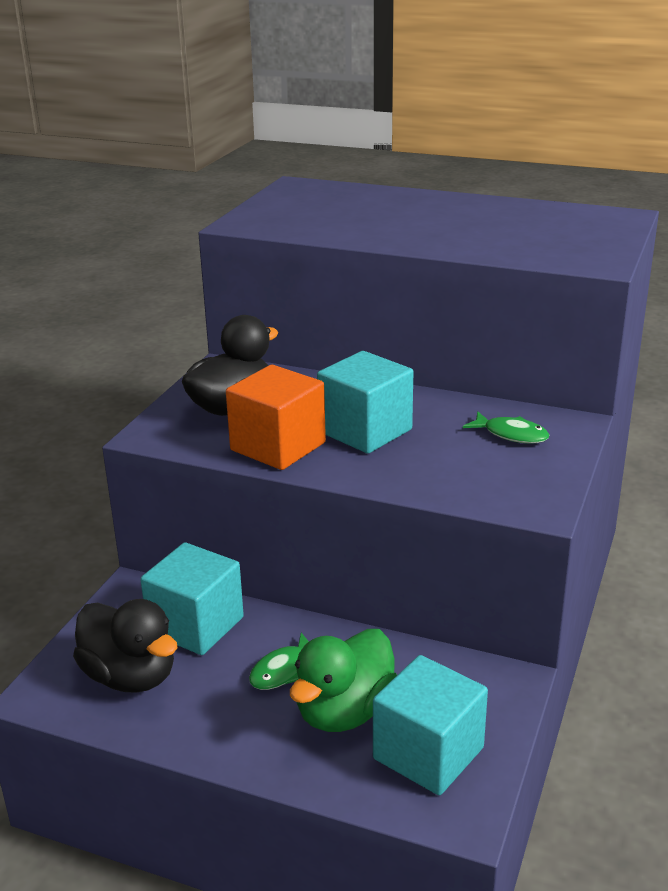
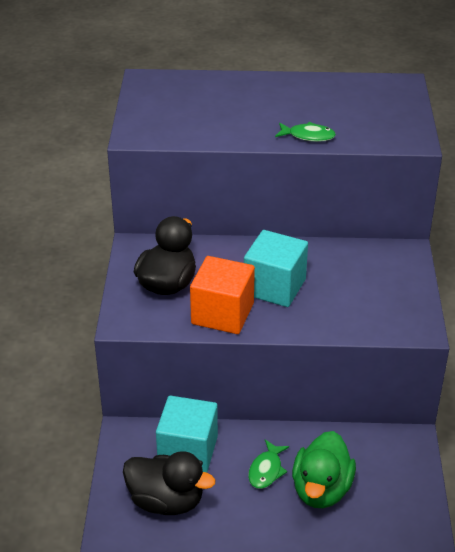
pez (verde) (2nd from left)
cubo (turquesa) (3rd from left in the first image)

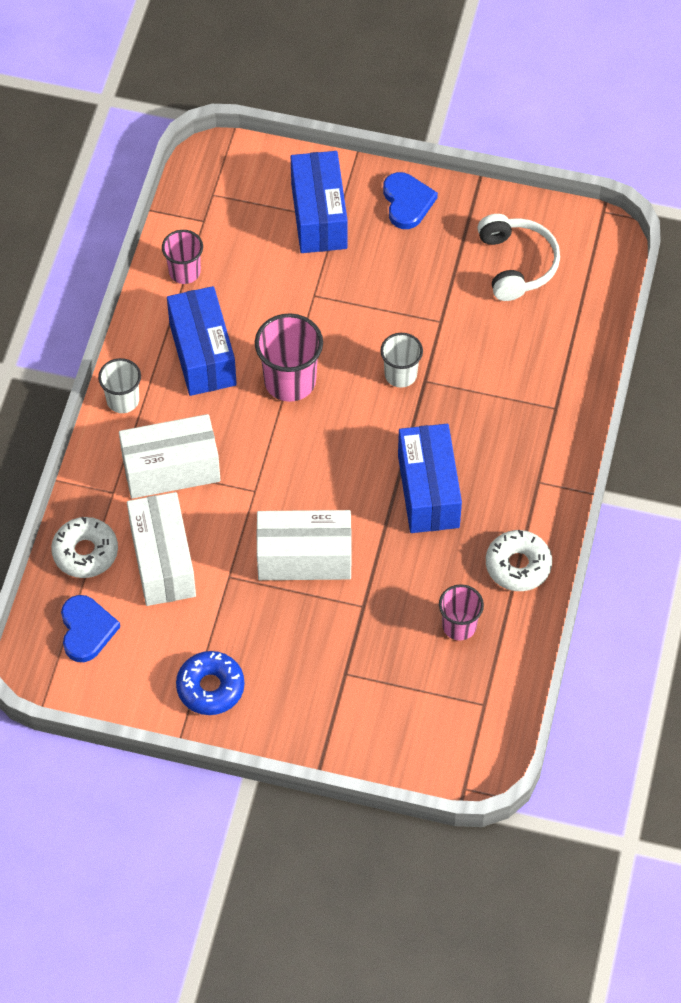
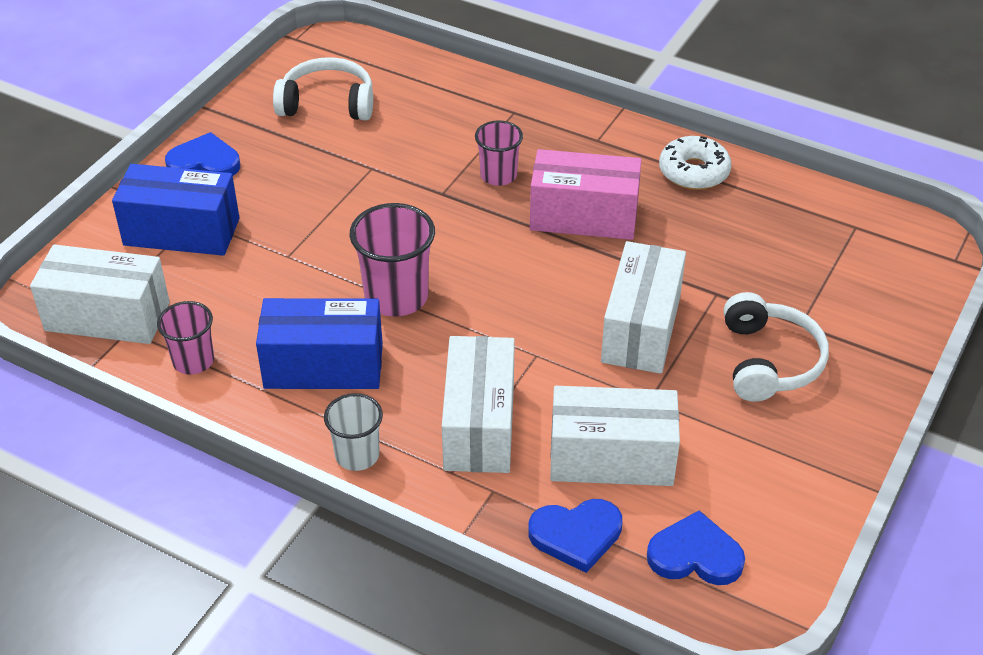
caja (blanco) (1st from left)
vaso (rosa) (3rd from left)
corazón (azul) (2nd from left)
caja (rosa)
auriculares (blanco) (2nd from left)
rosquilla (azul)
vaso (blanco) (2nd from left in the first image)

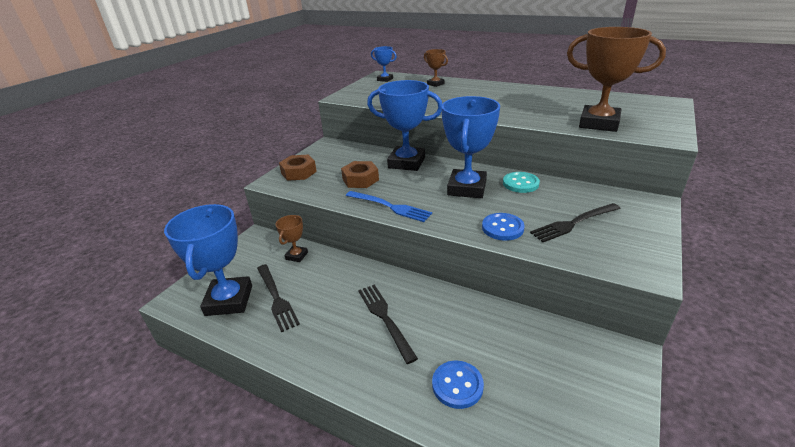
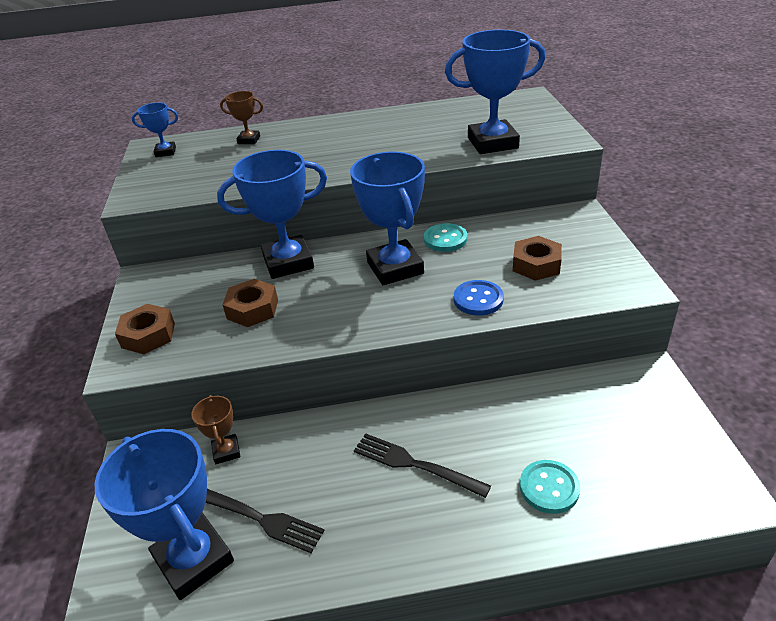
trofeo (azul) (5th from left)
tuerca (marrón) (3rd from left)
botón (turquesa) (2nd from left)
tenedor (azul)

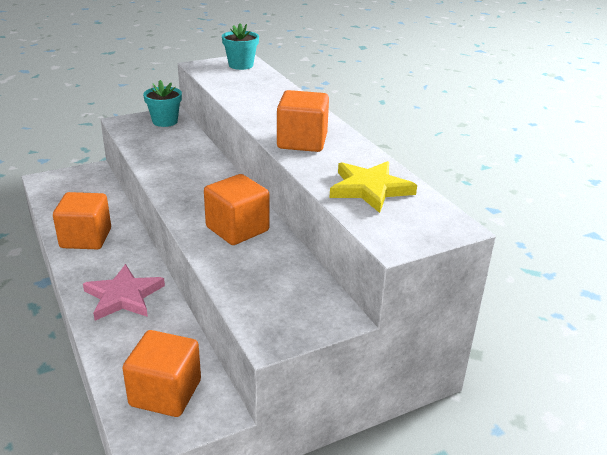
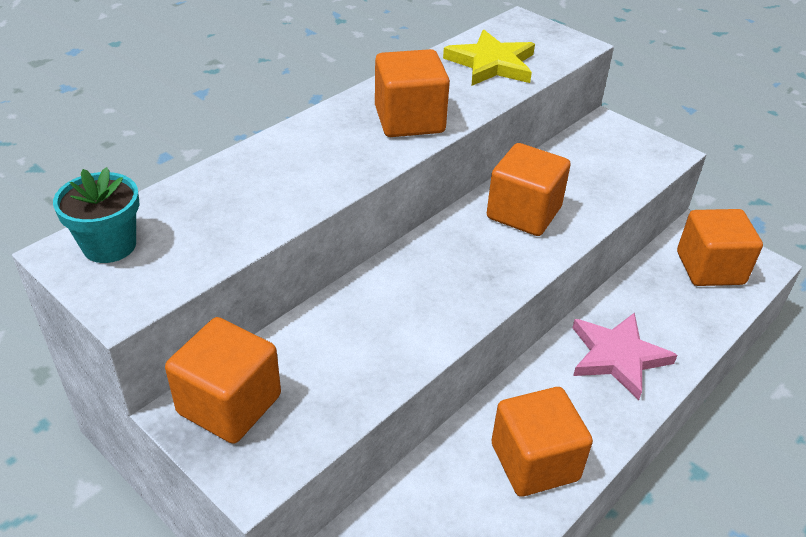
cubo (naranja) (1st from left)

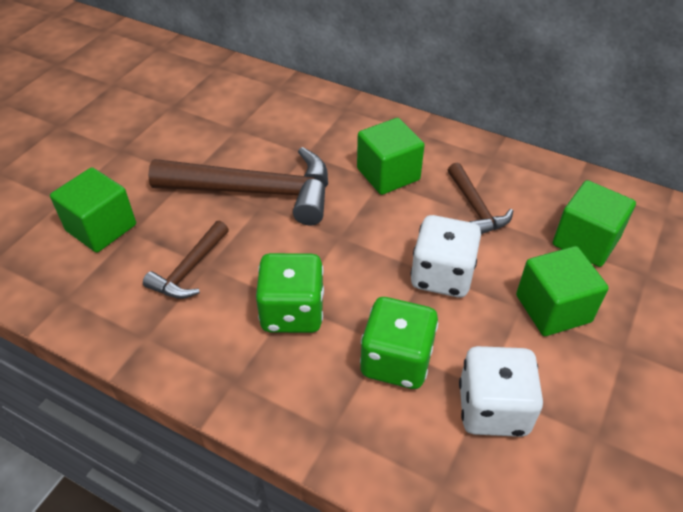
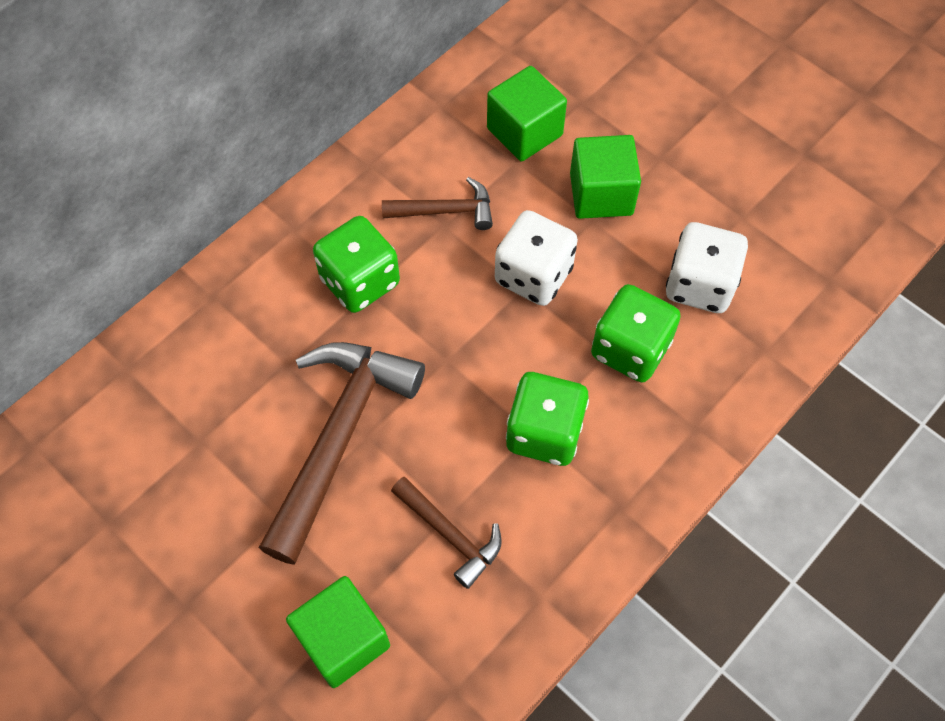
dado (verde) (1st from left)

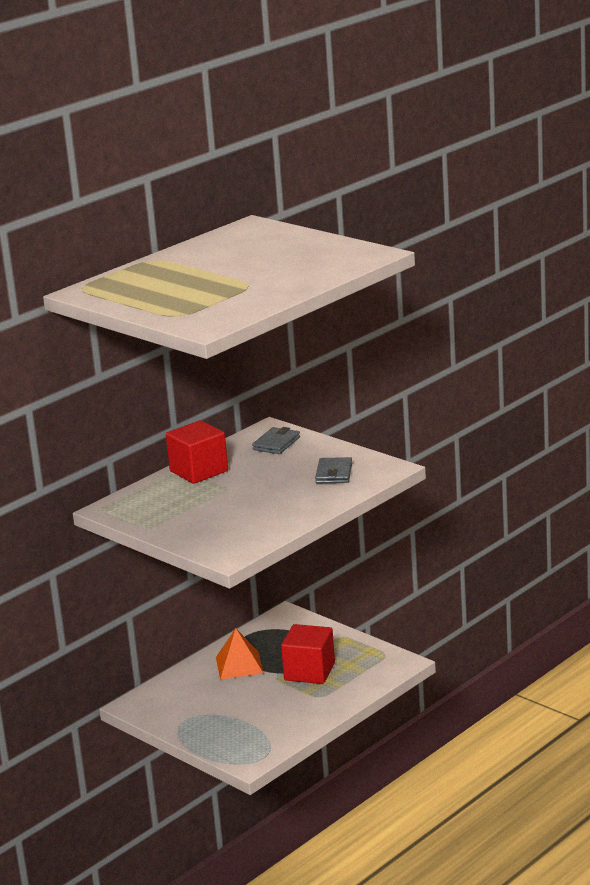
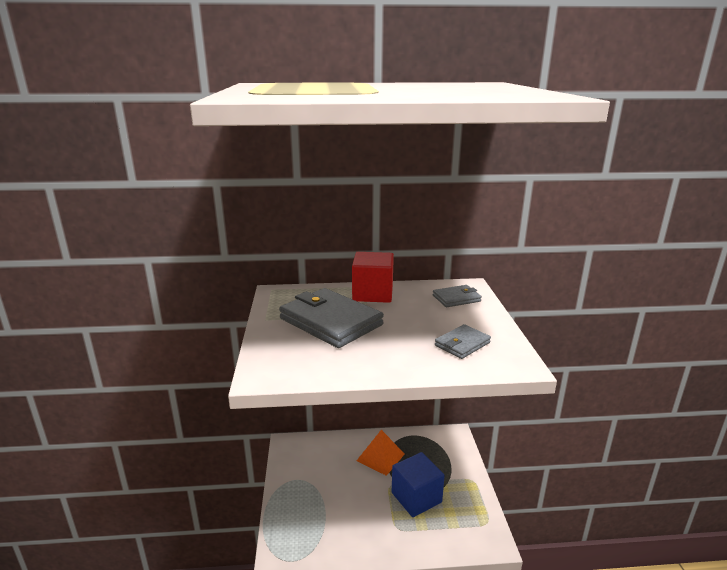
cartera (gris) (1st from left)
cubo (azul)

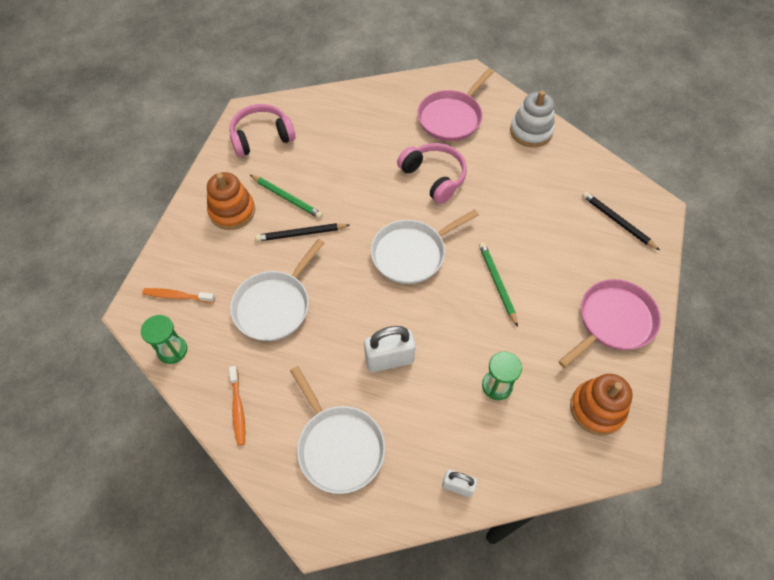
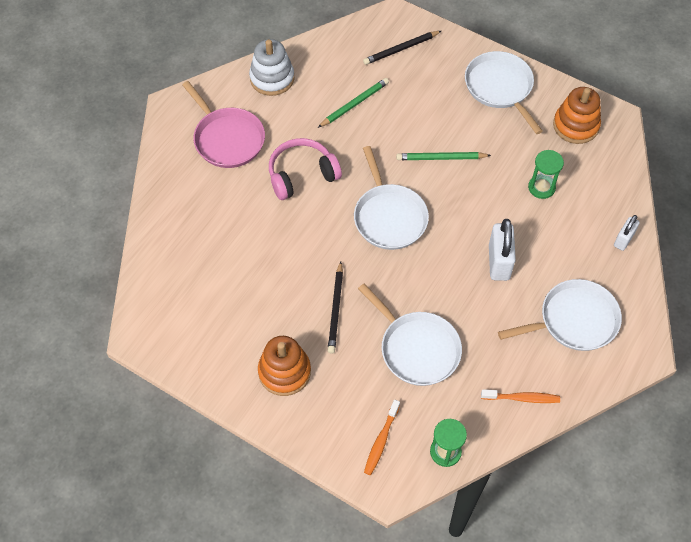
lápiz (verde) (1st from left)
sartén (blanco) (3rd from left)
auriculares (rosa) (1st from left in the first image)

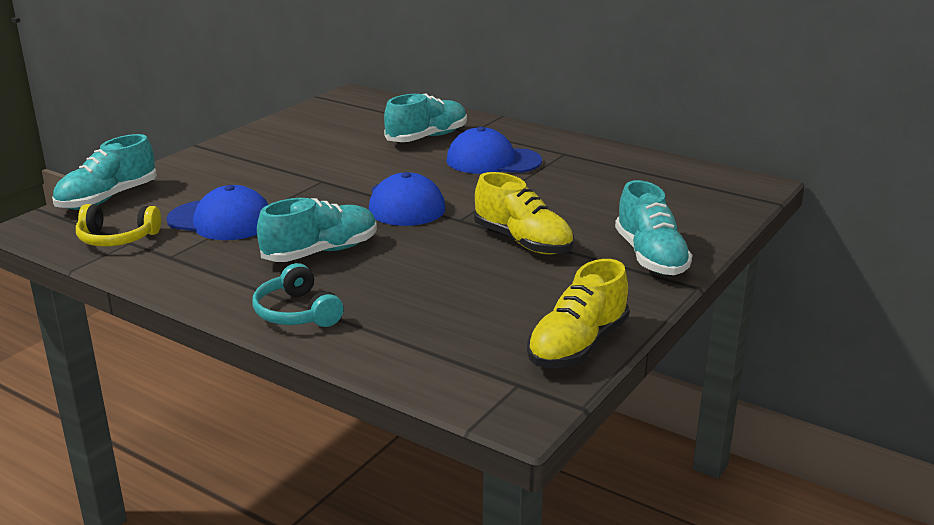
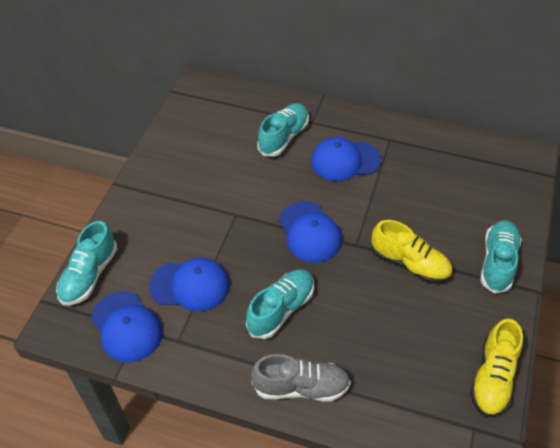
gorra (azul) (1st from left)
zapato (gris)
zapato (turquesa) (4th from left)

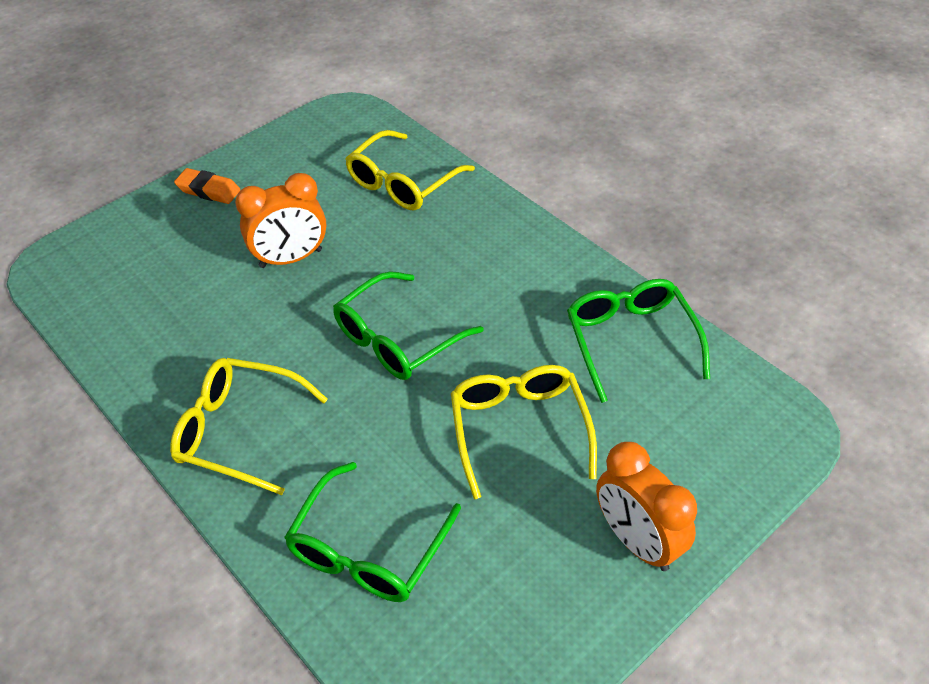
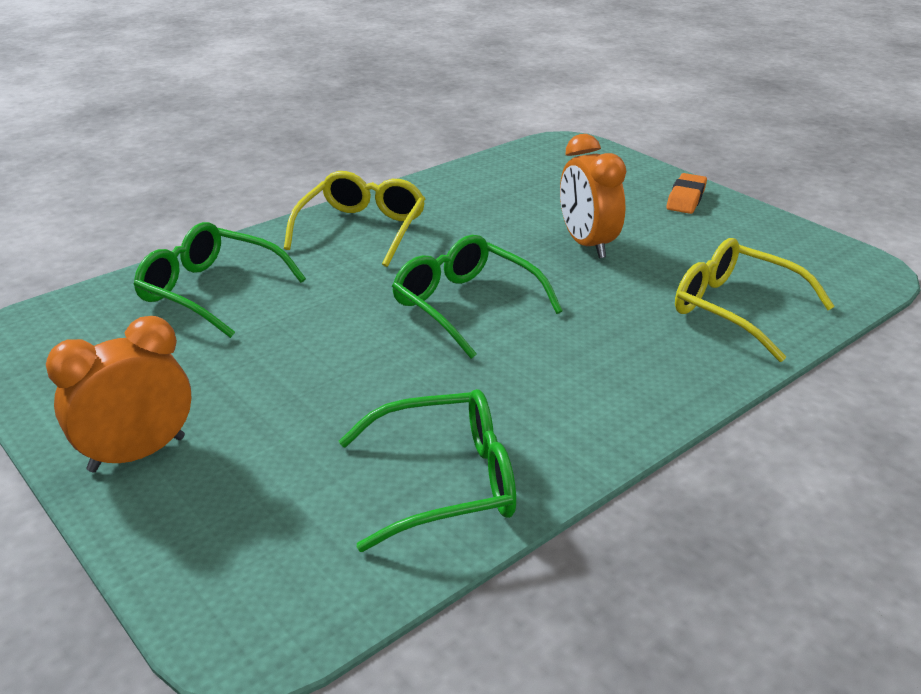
gafas (amarillo) (3rd from left in the first image)

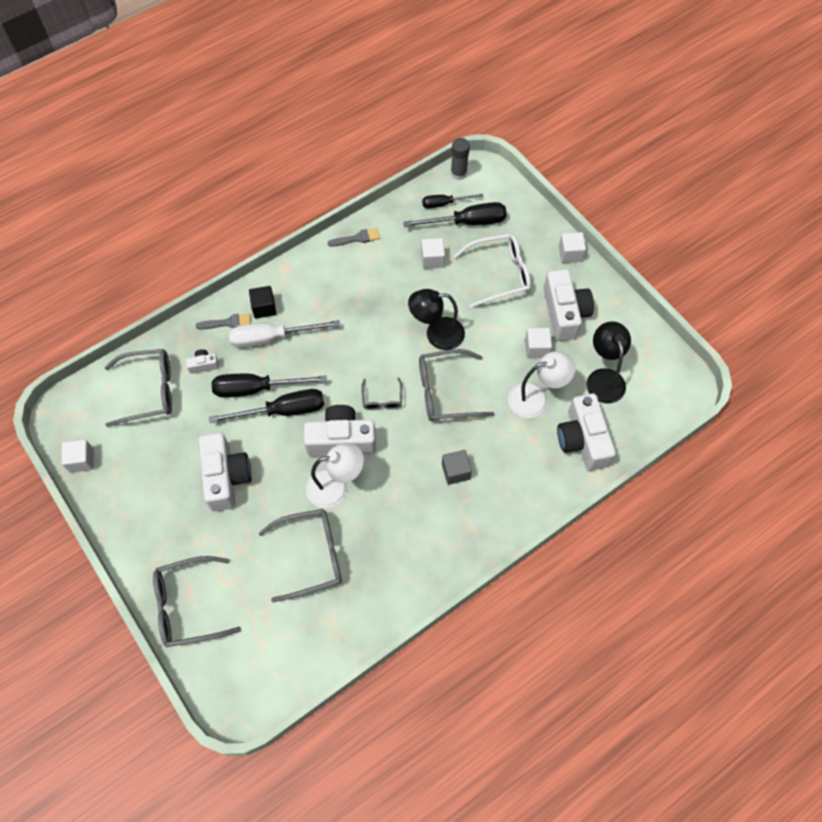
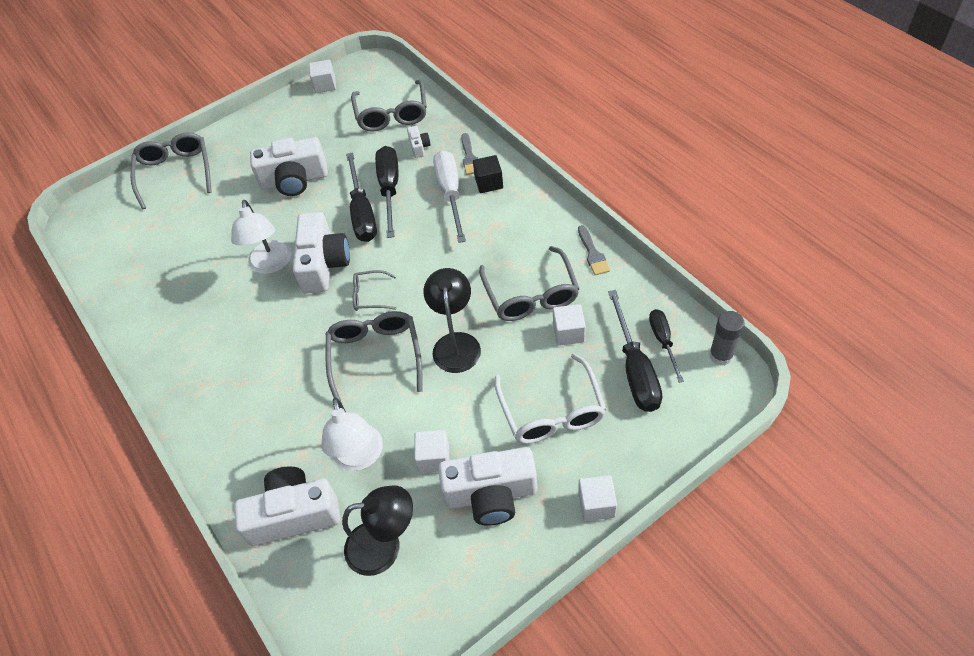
gafas (gris) (5th from left)
cubo (gris)

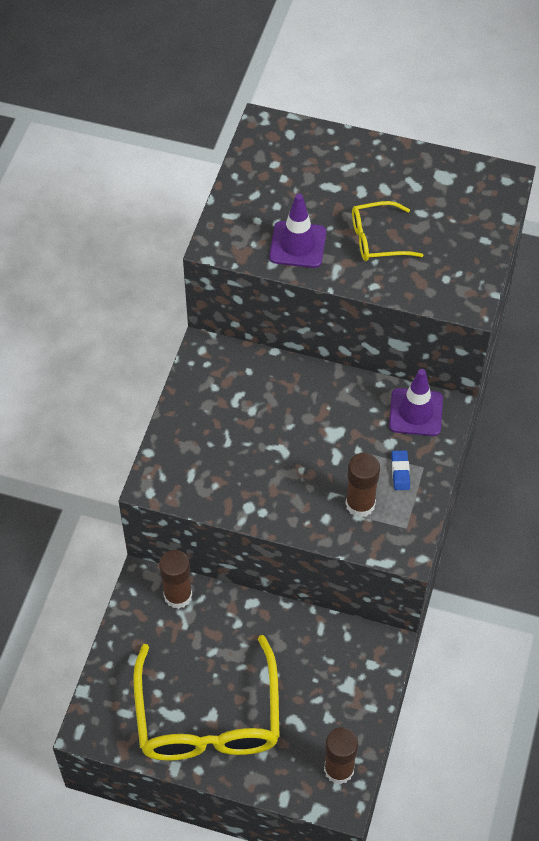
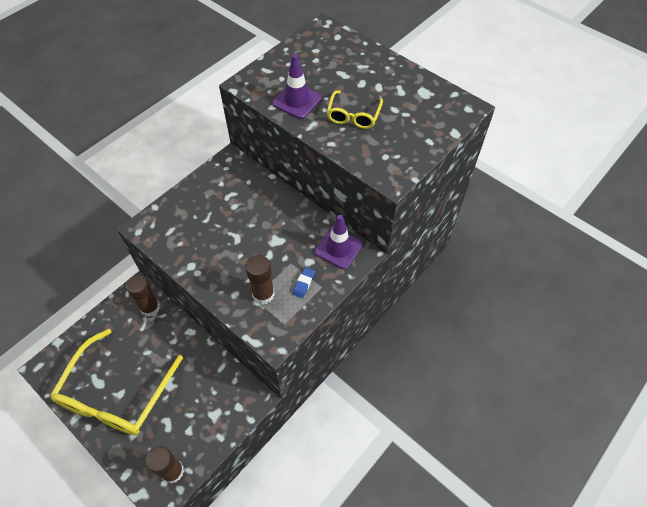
gafas (amarillo) (2nd from left)

